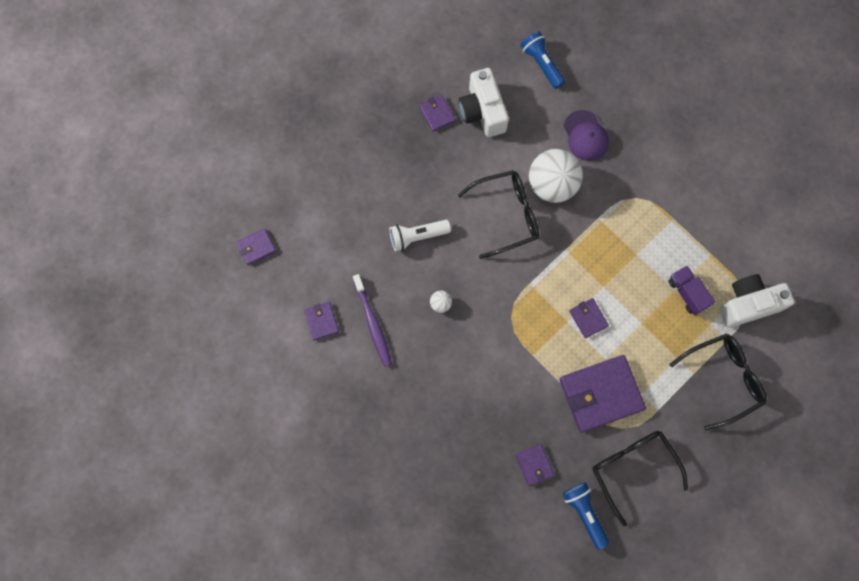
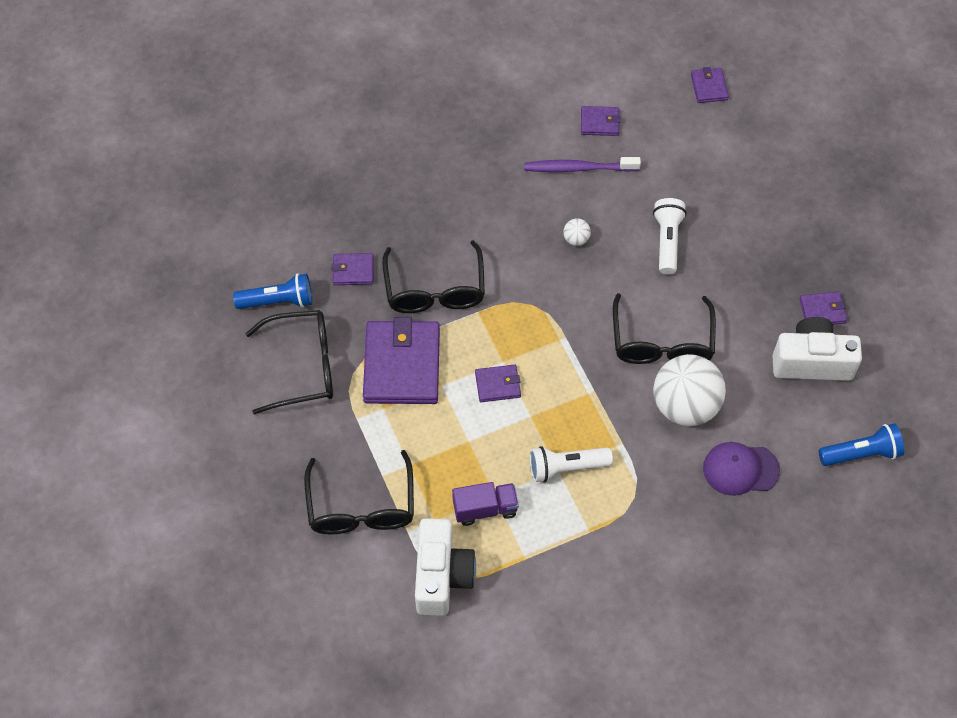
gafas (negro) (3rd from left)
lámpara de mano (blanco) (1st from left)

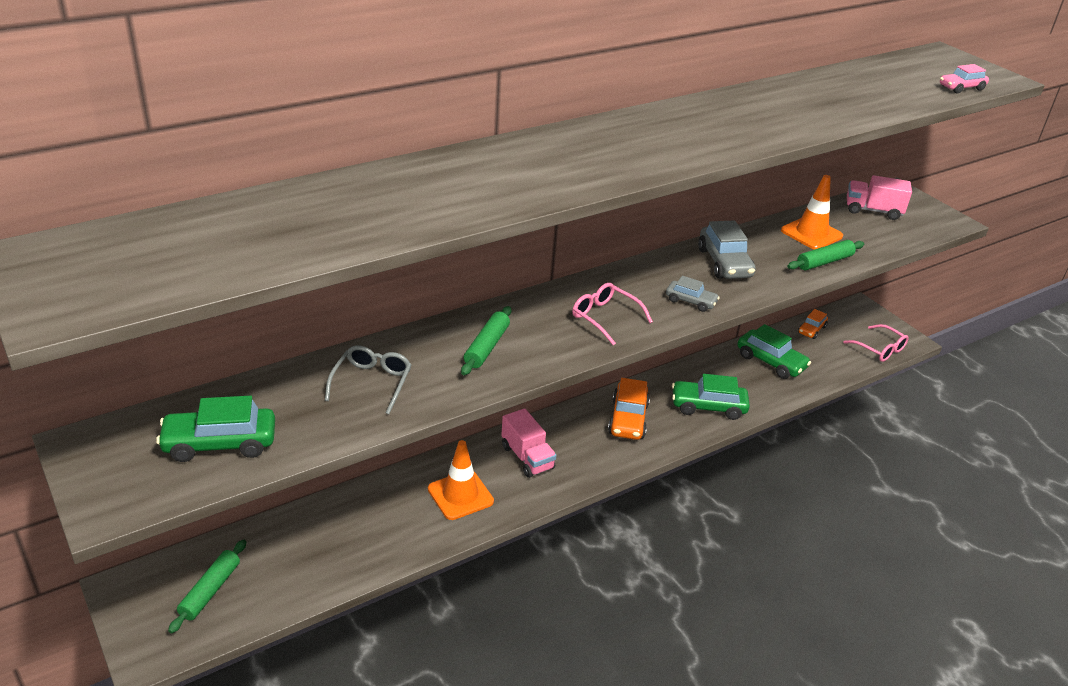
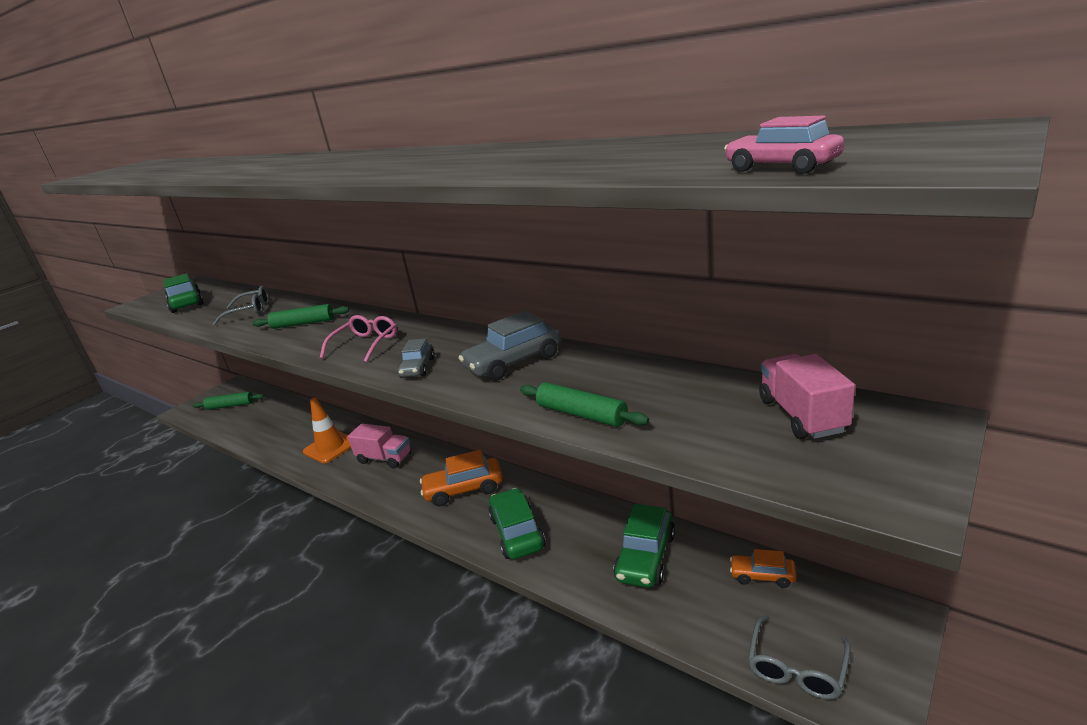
camión (rosa) (1st from left)
gafas (gris) (2nd from left)
cono de tráfico (naranja) (2nd from left in the first image)

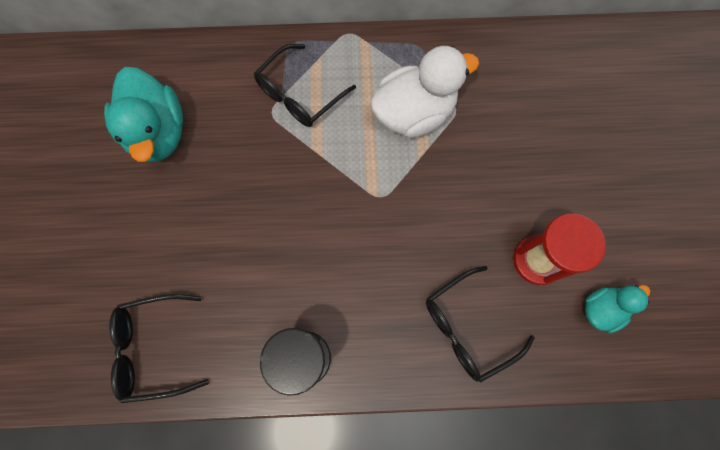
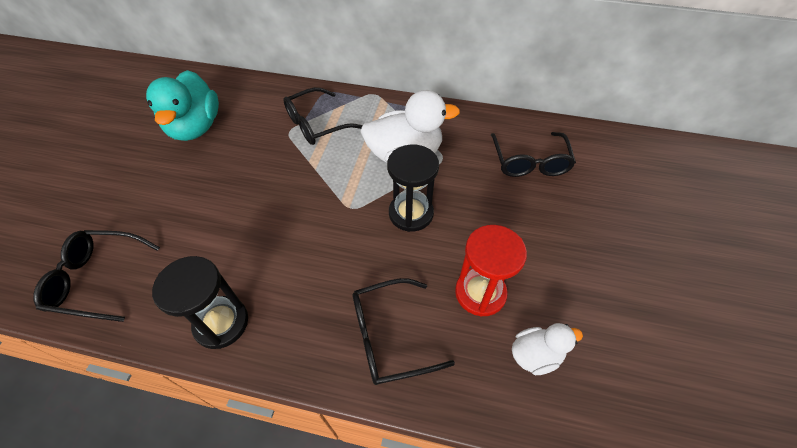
reloj de arena (negro) (2nd from left)
gafas (negro) (4th from left)
pato (blanco) (2nd from left)

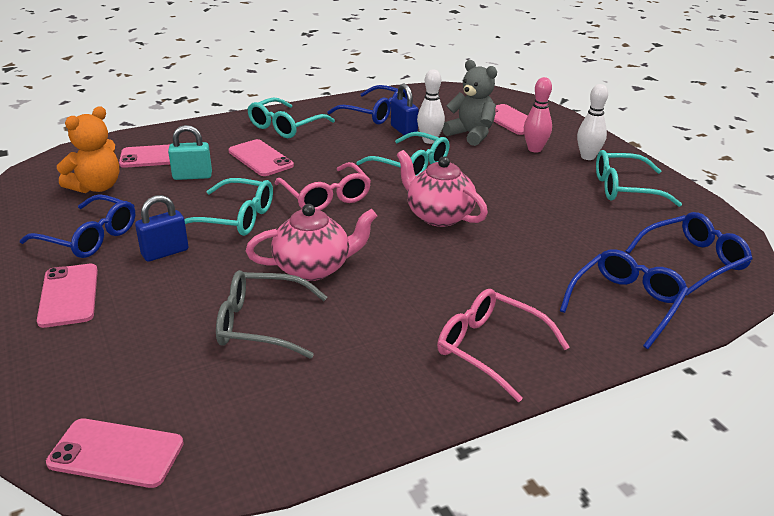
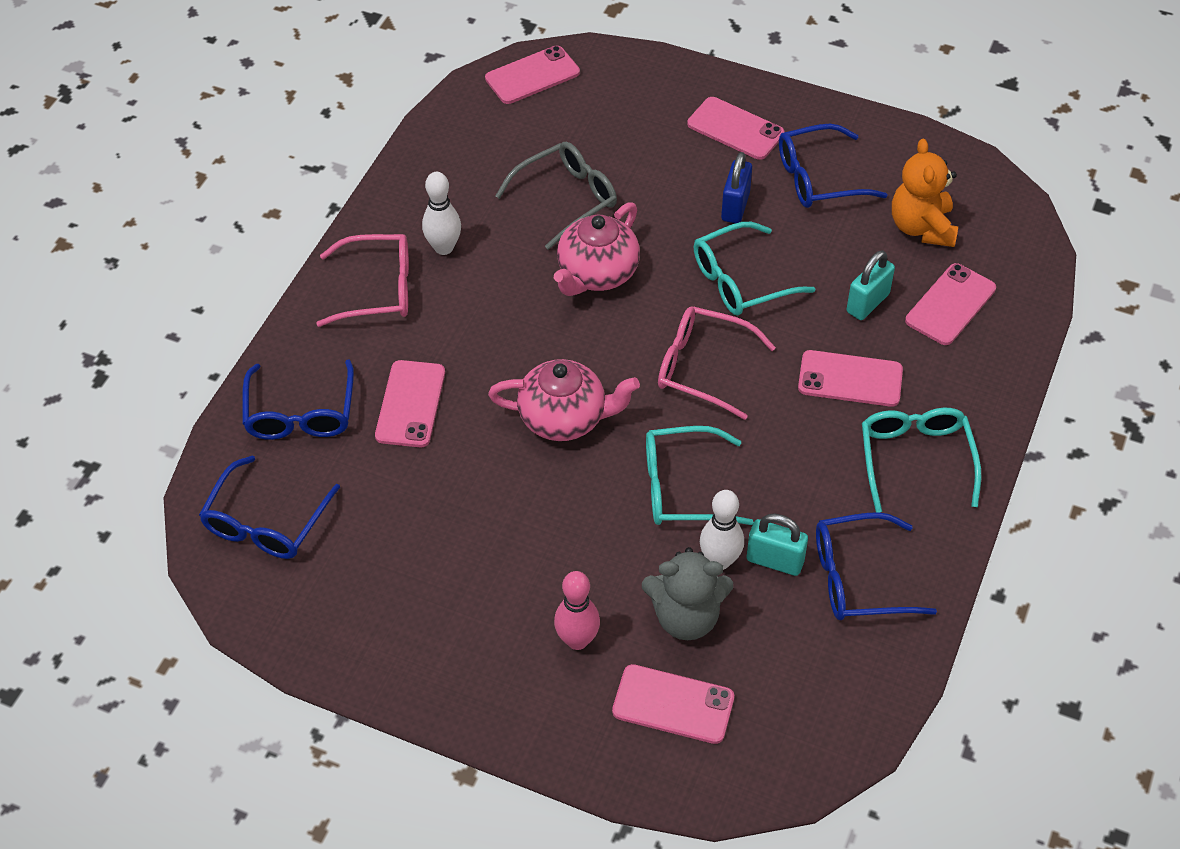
móvil (rosa) (1st from left)
bolo (blanco) (1st from left)
candado (turquesa) (1st from left)
gafas (turquesa) (4th from left in the first image)

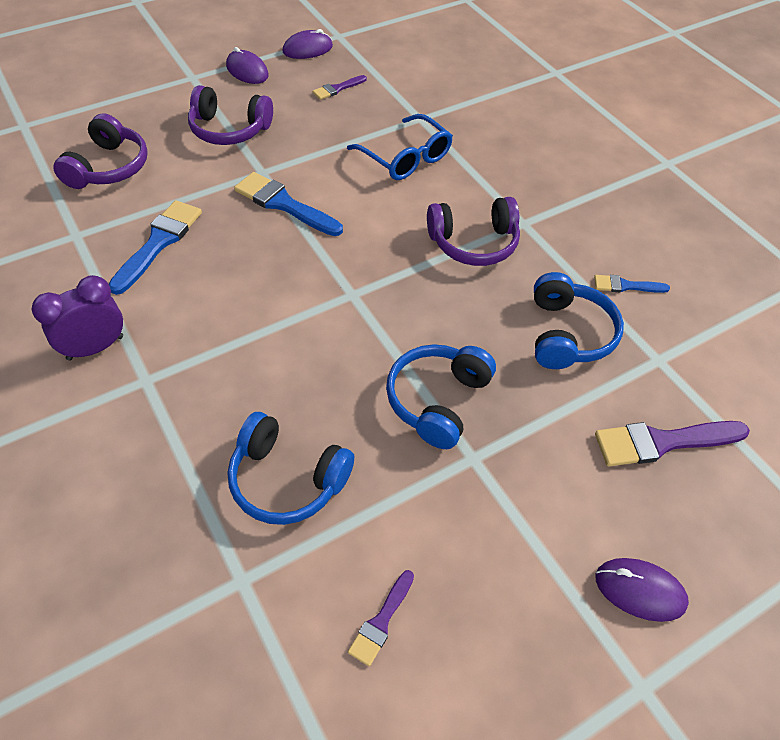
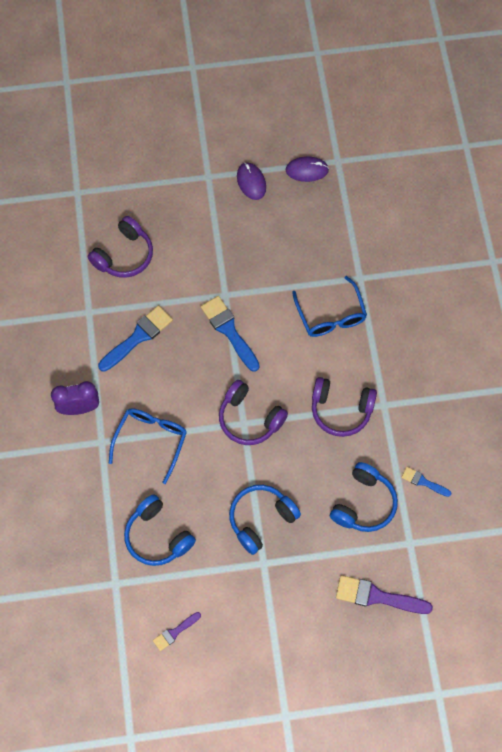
gafas (azul) (1st from left)
auriculares (morado) (2nd from left)
pincel (morado) (1st from left in the first image)
ratón (morado) (3rd from left in the first image)

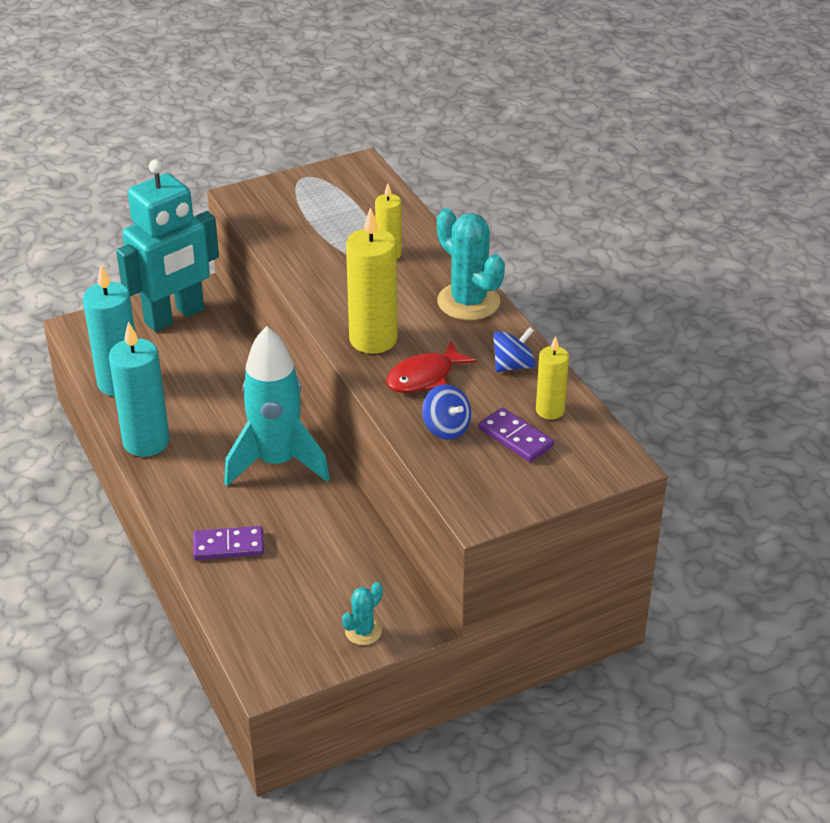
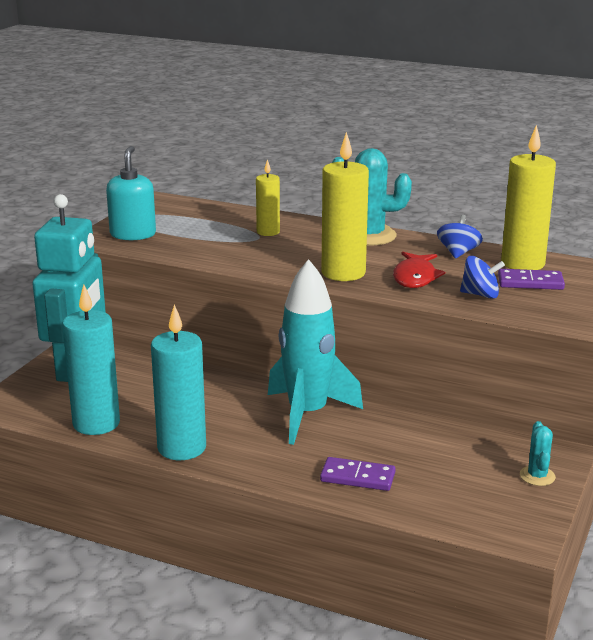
dispensador de jabón (turquesa)
ficha de dominó (morado) (1st from left)
vela (amarillo) (3rd from left)

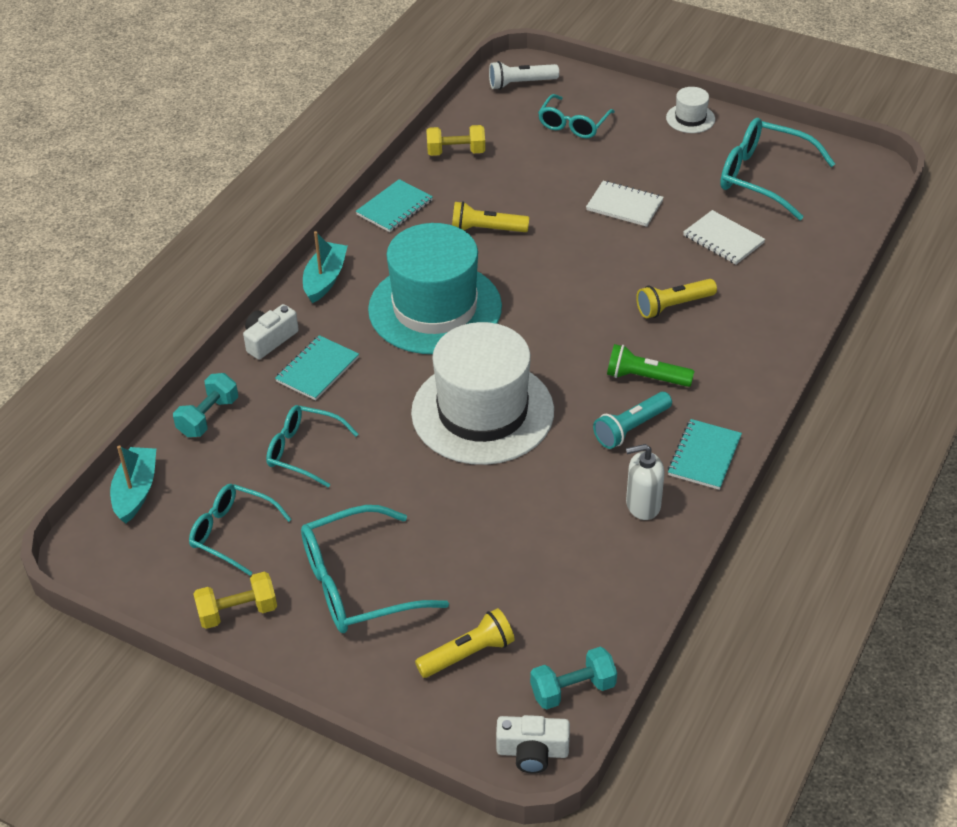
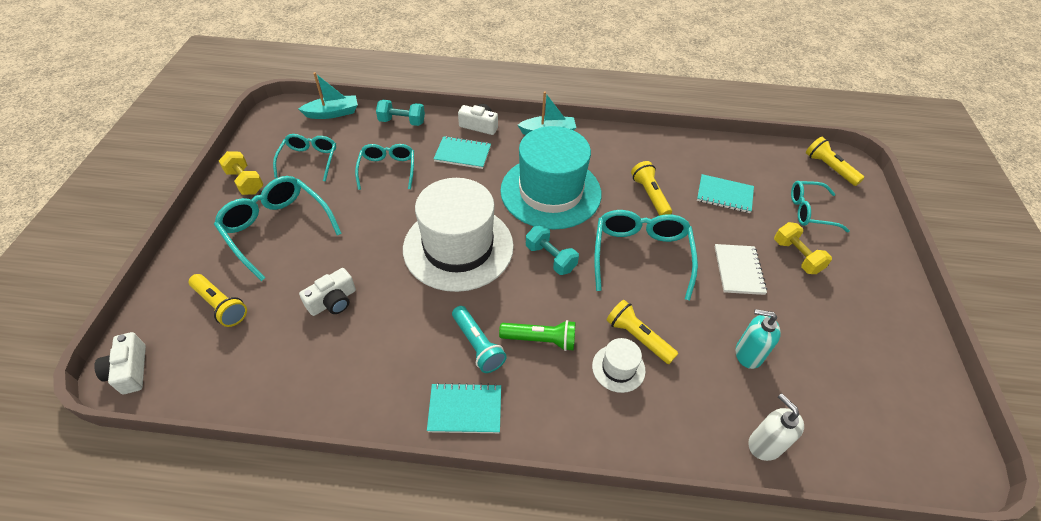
cámara (blanco) (2nd from left)
lámpara de mano (turquesa)
lámpara de mano (verde)
mancuerna (turquesa) (2nd from left)
sombrero (blanco) (2nd from left)
gafas (turquesa) (4th from left)
cuaderno (turquesa) (3rd from left)
dispensador de jabón (turquesa)
dispensador de jabón (blanco)
mancuerna (amarillo) (2nd from left)
lámpara de mano (amarillo) (4th from left)

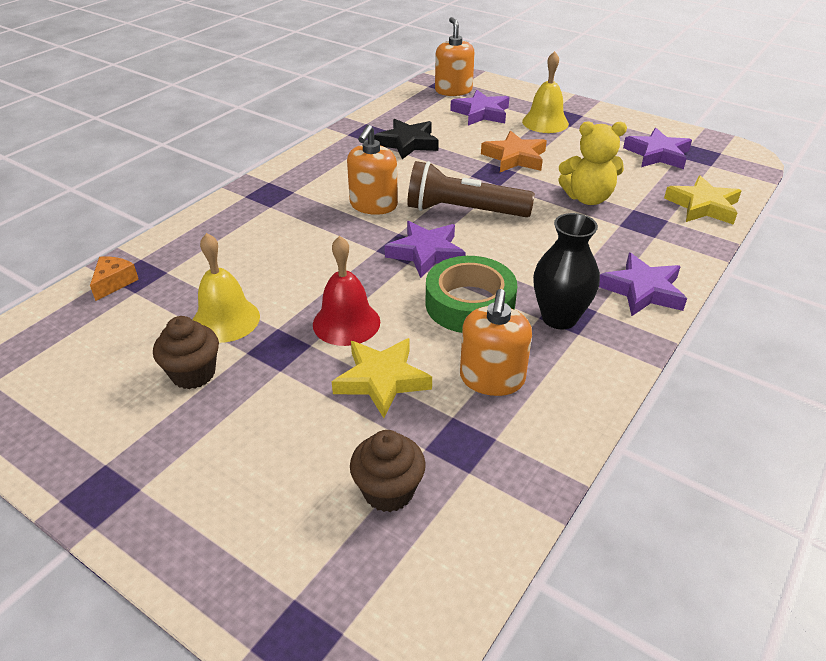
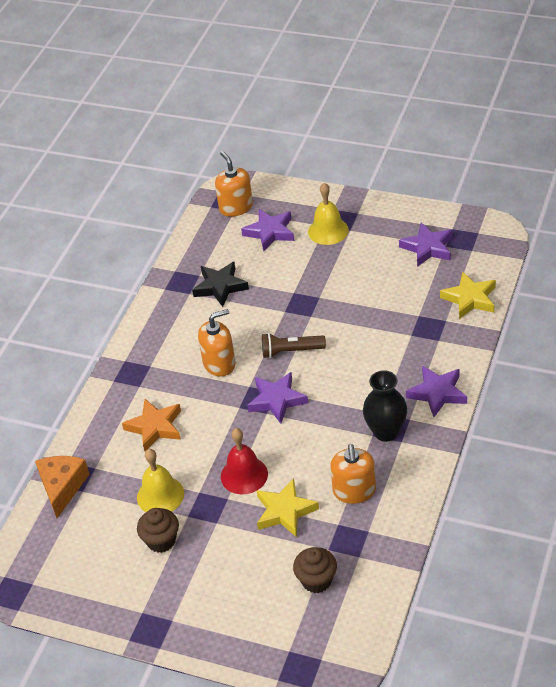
queso (naranja)
estrella (naranja)
dispensador de jabón (naranja) (1st from left)
lámpara de mano (marrón)
cinta adhesiva (verde)
osito (amarillo)

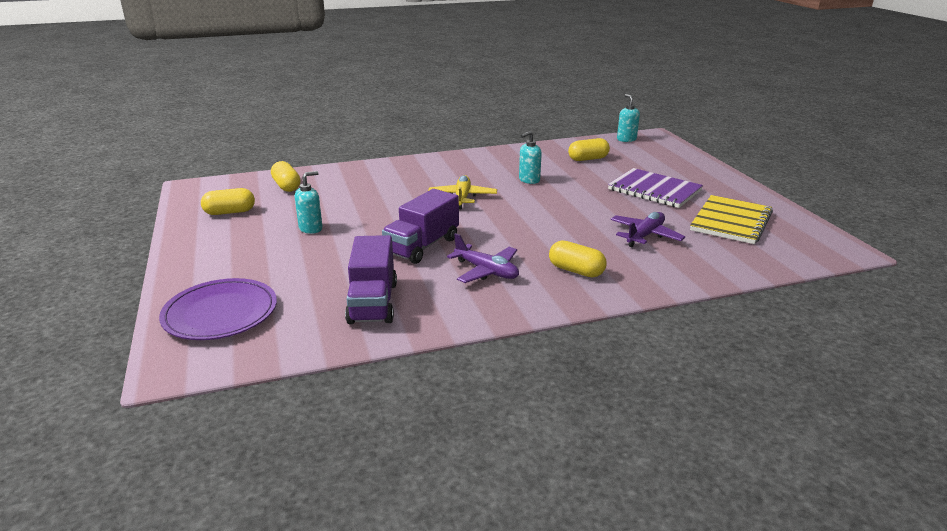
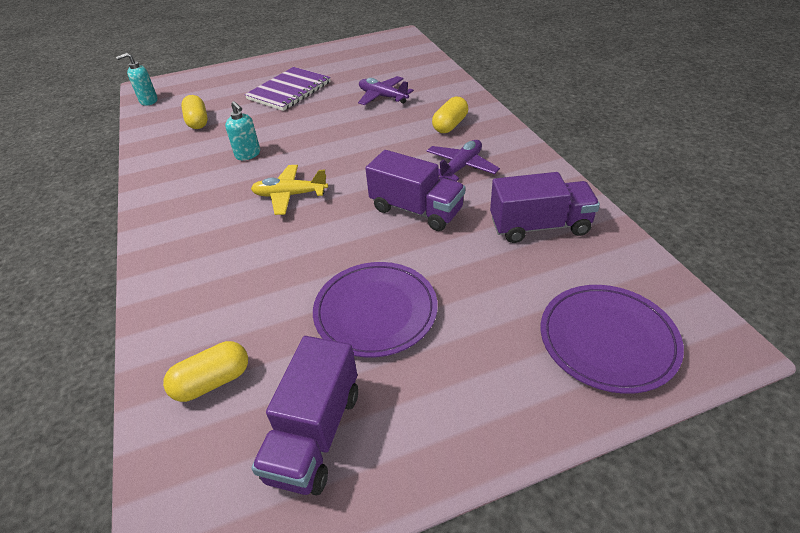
camión (morado) (1st from left)
plato (morado) (1st from left)
cuaderno (amarillo)

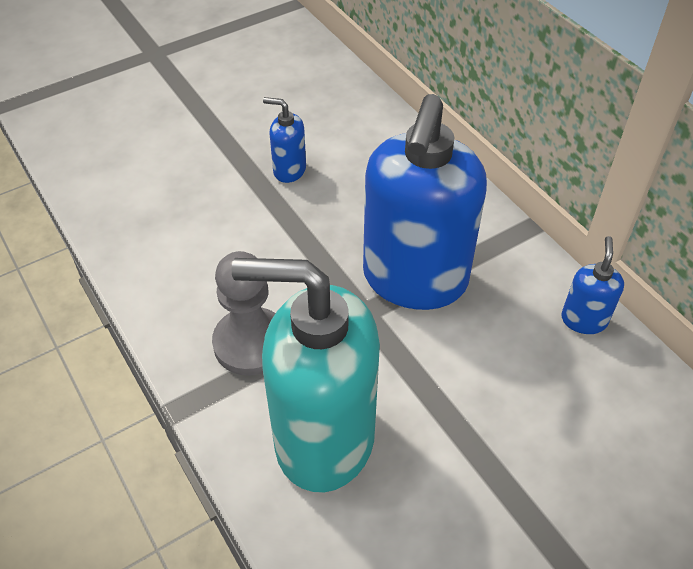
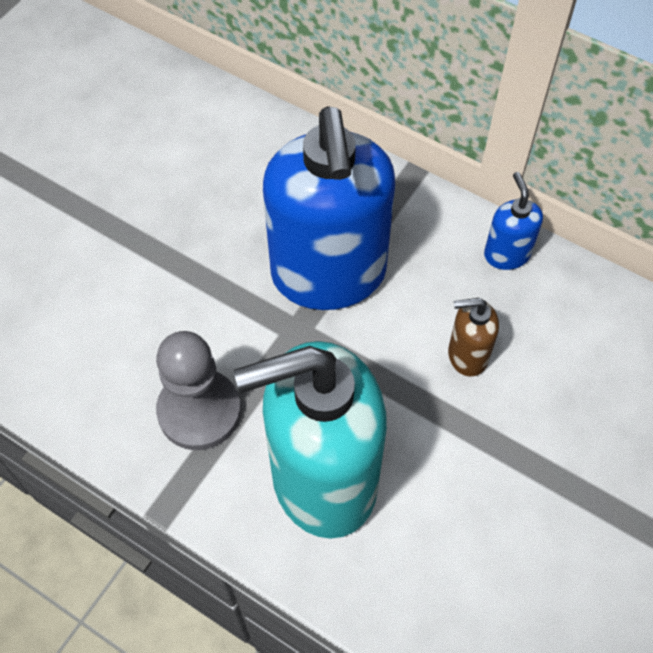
dispensador de jabón (marrón)
dispensador de jabón (azul) (1st from left in the first image)

